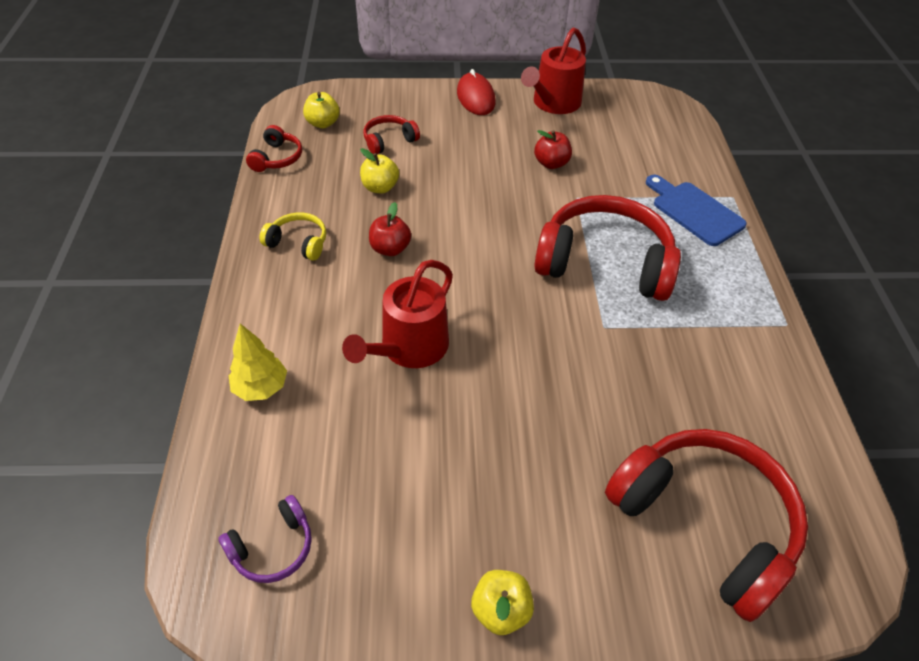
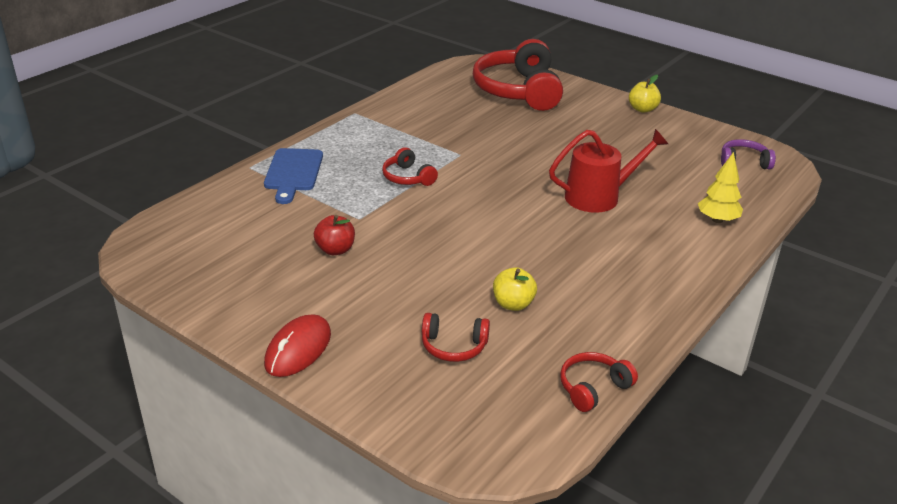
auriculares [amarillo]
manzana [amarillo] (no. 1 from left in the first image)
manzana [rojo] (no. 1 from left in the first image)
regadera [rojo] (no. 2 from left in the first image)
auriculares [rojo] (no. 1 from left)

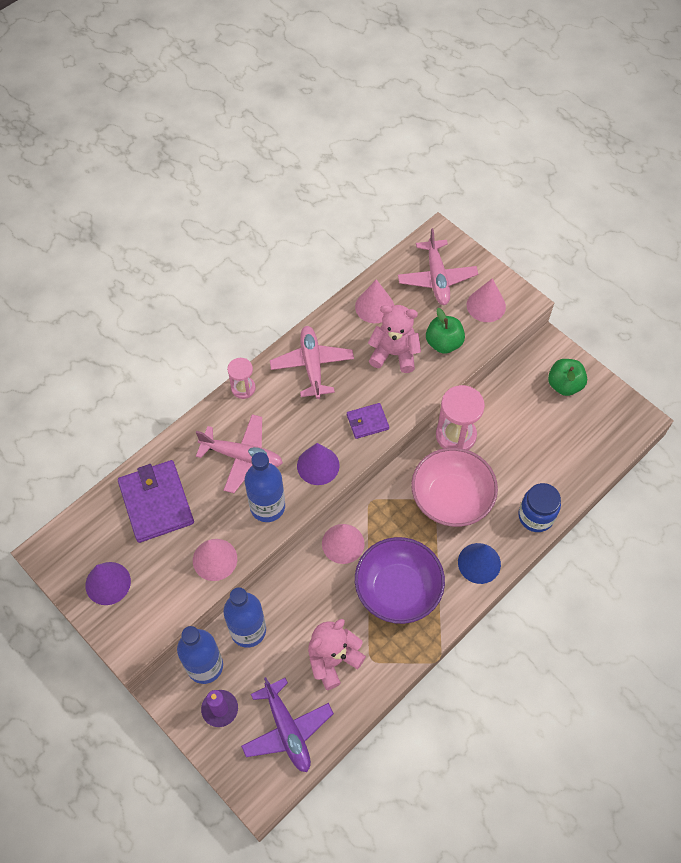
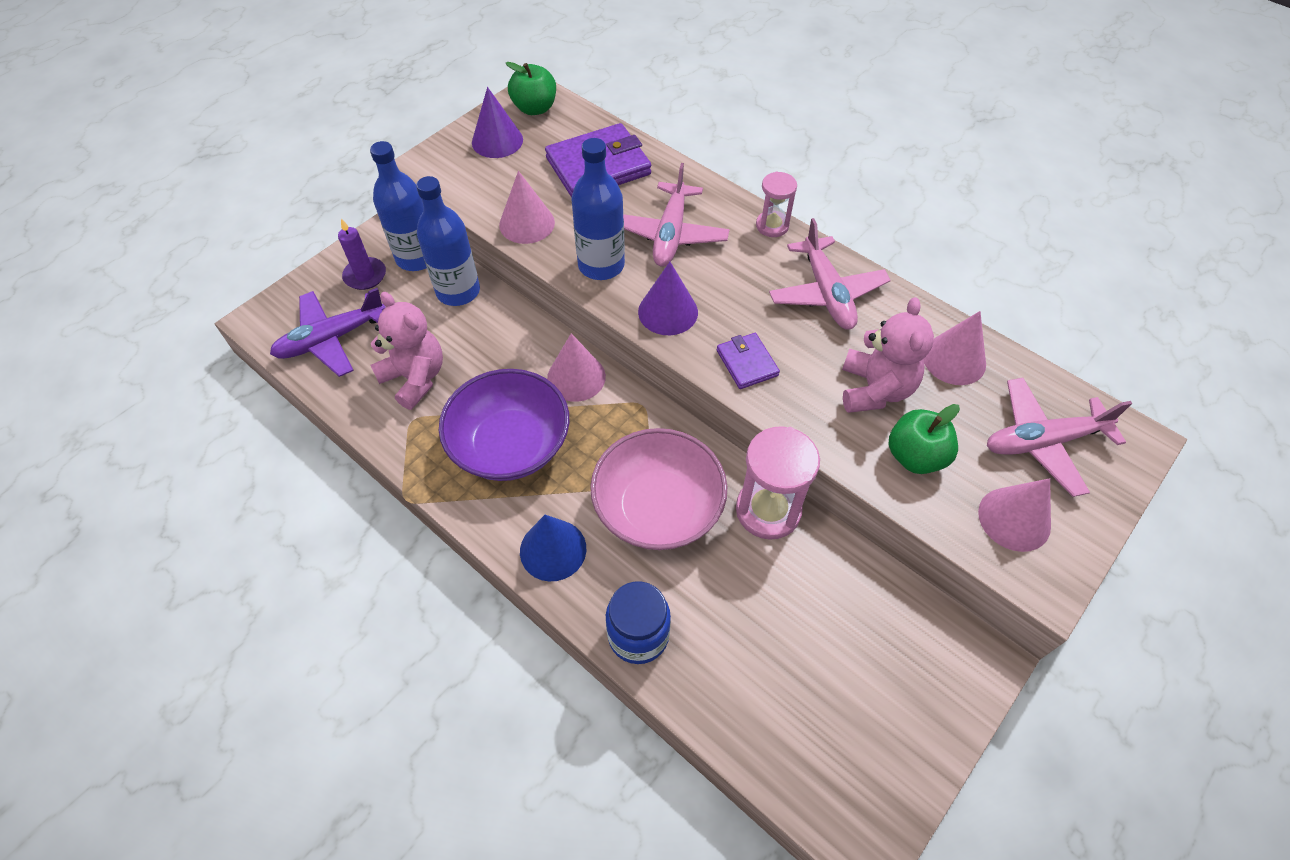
avión [rosa] (no. 2 from left)
manzana [verde] (no. 1 from left)

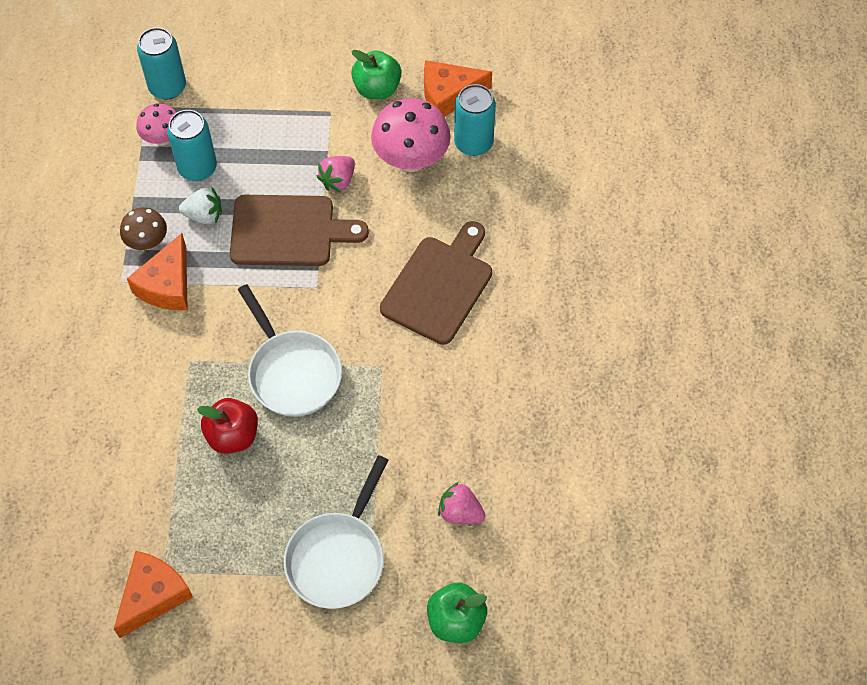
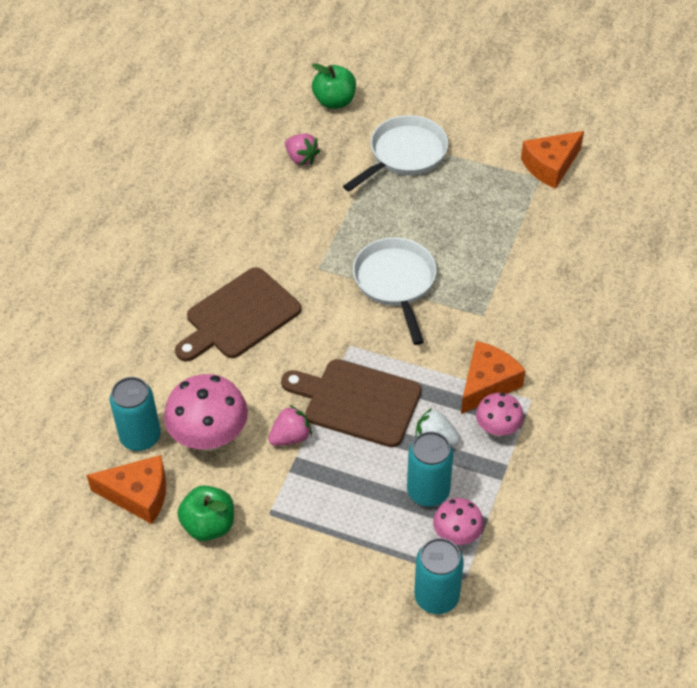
seta [rosa] (no. 3 from left)
manzana [rojo]

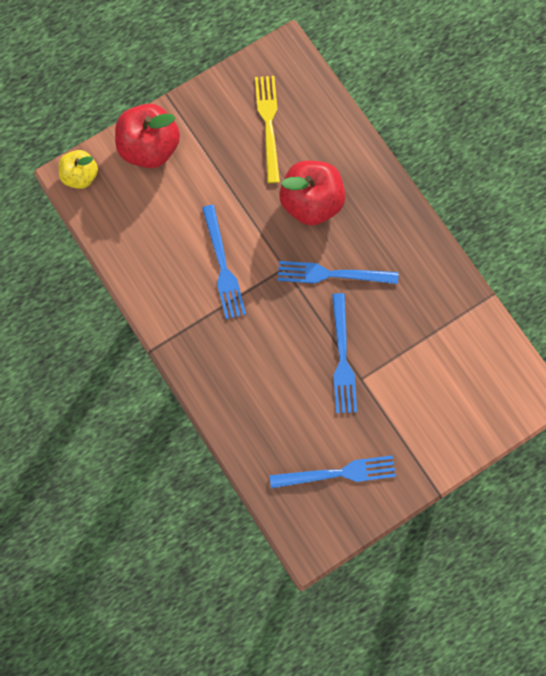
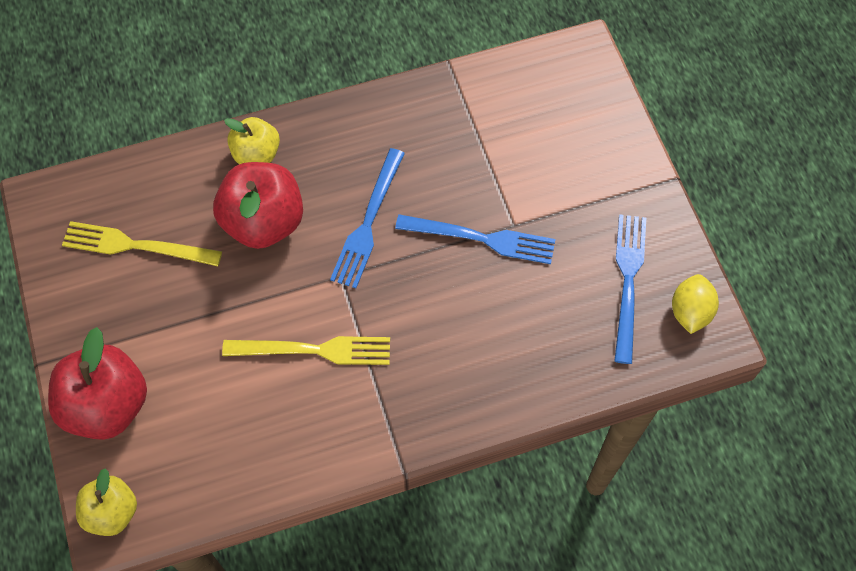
tenedor [amarillo] (no. 2 from left)
manzana [amarillo] (no. 2 from left)
limón [amarillo]

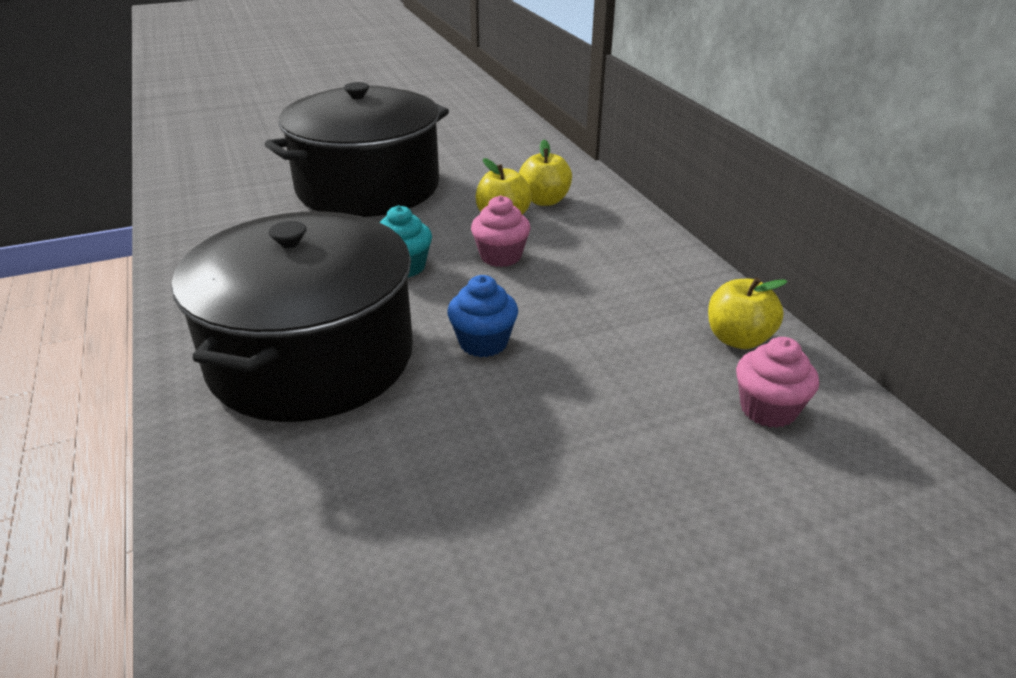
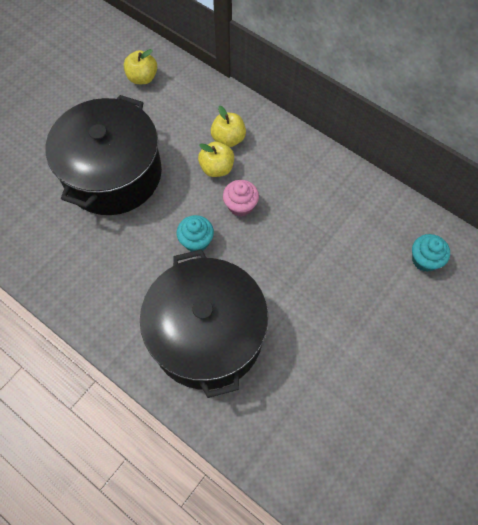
magdalena [azul]
manzana [amarillo] (no. 1 from left)
magdalena [turquesa] (no. 2 from left)

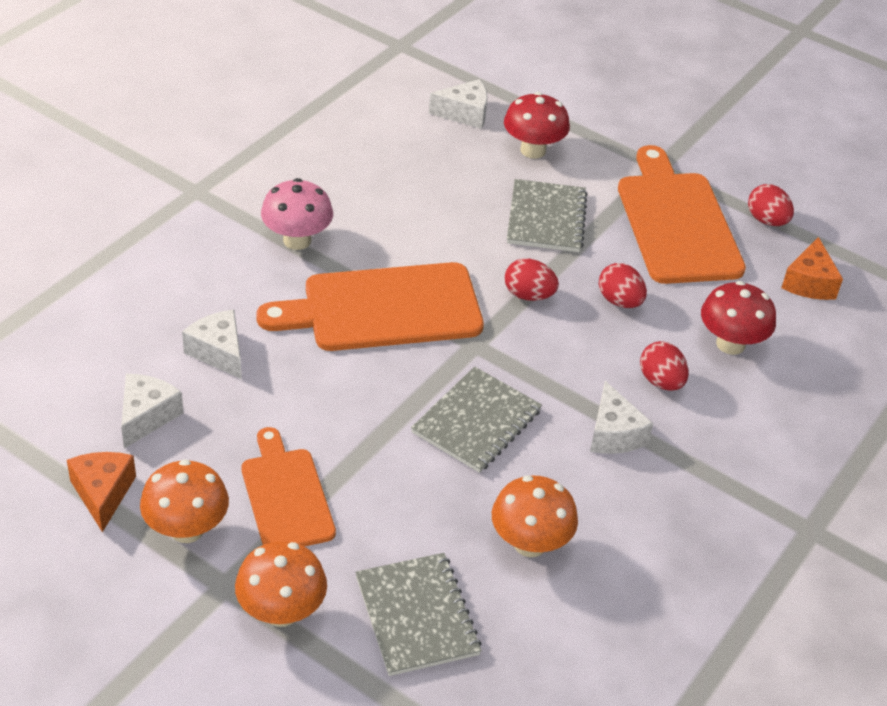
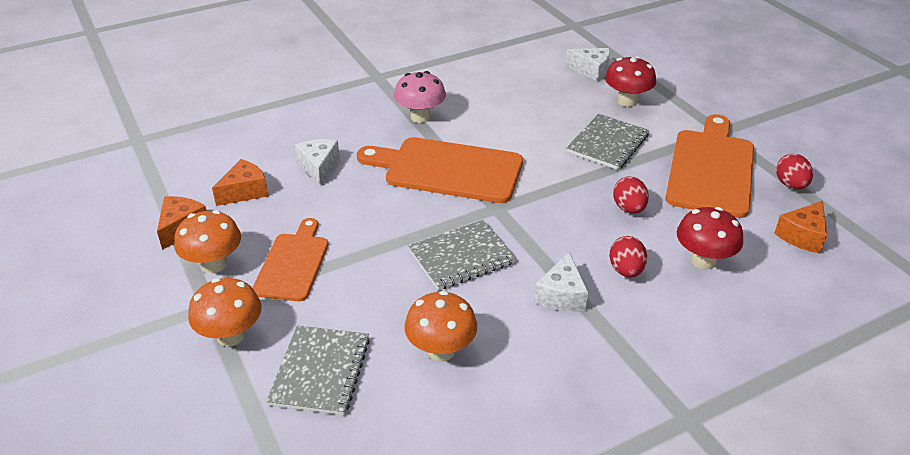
queso [naranja] (no. 2 from left)
huevo [rojo] (no. 1 from left in the first image)

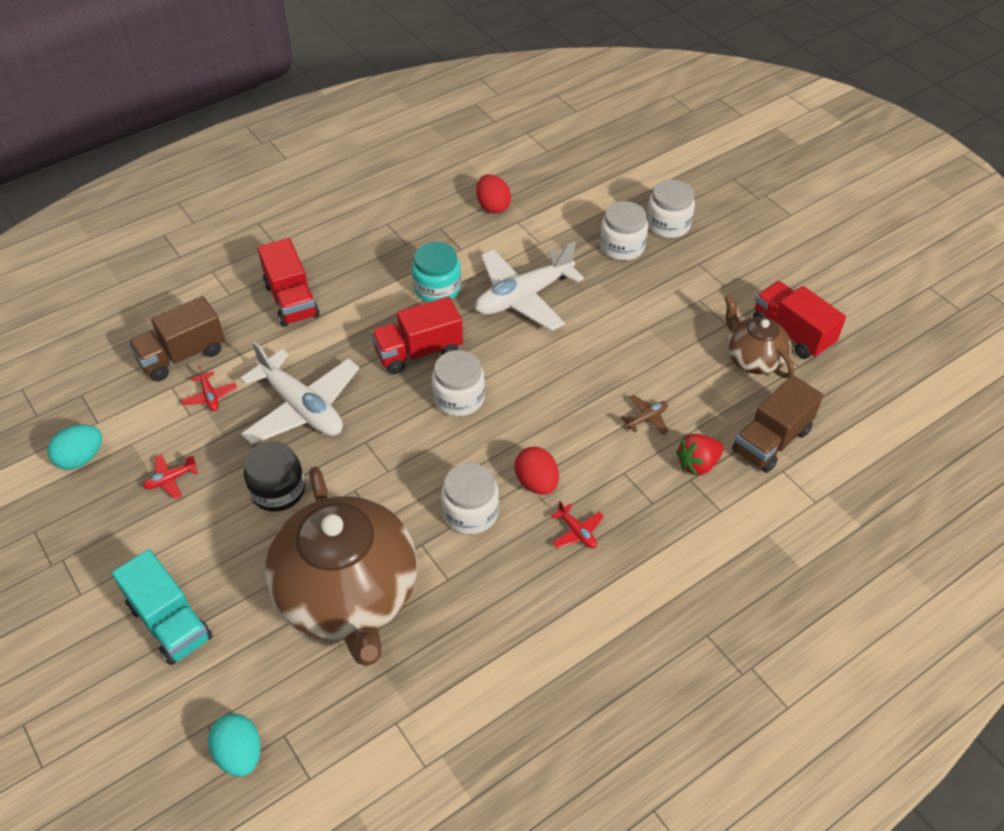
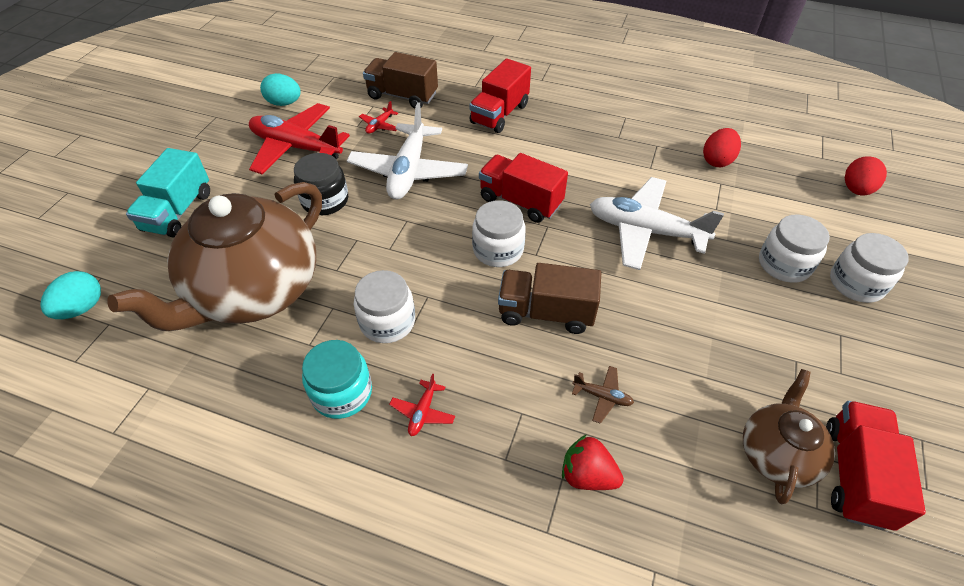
avión [rojo] (no. 1 from left)
tarro [turquesa]
huevo [rojo] (no. 2 from left)
camión [marrón] (no. 2 from left)

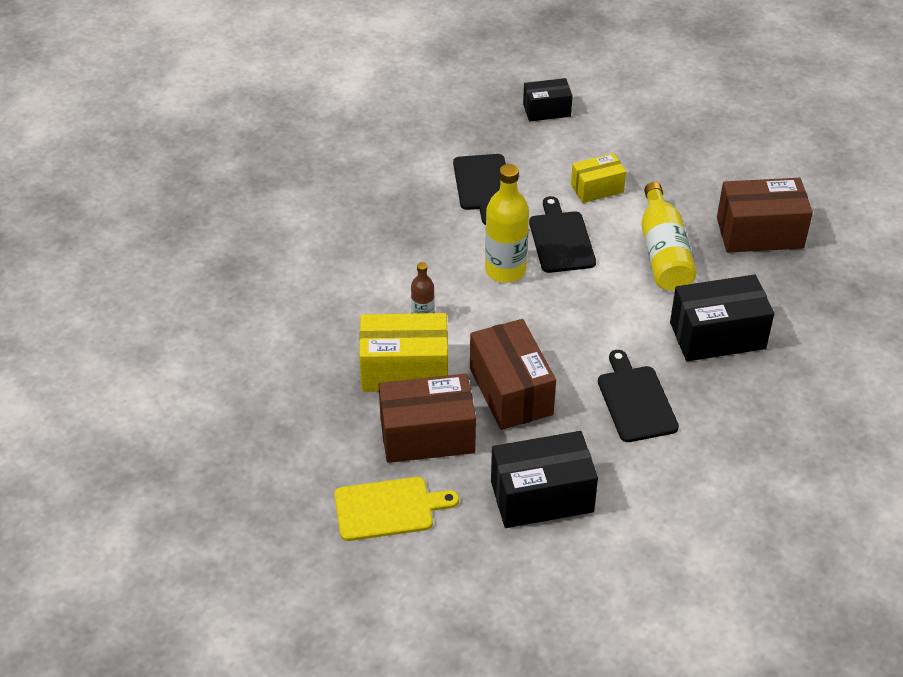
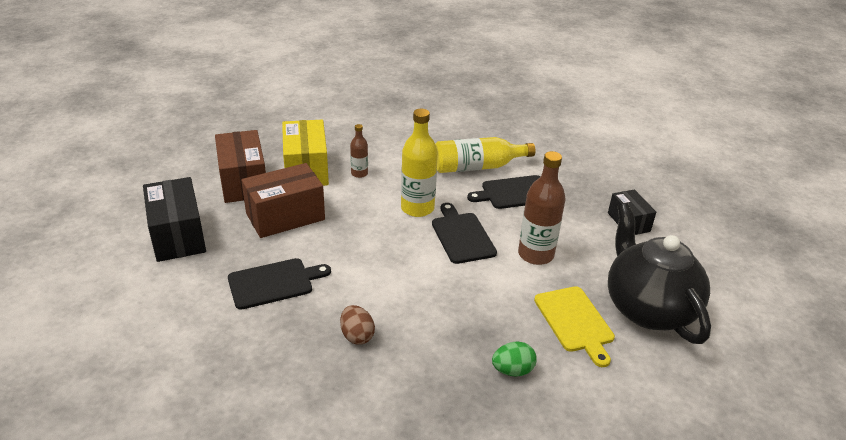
tabla de cortar [amarillo]
tabla de cortar [negro] (no. 2 from left)
botella [marrón] (no. 2 from left)
botella [amarillo] (no. 2 from left)
huevo [marrón]
huevo [verde]
tetera [negro]

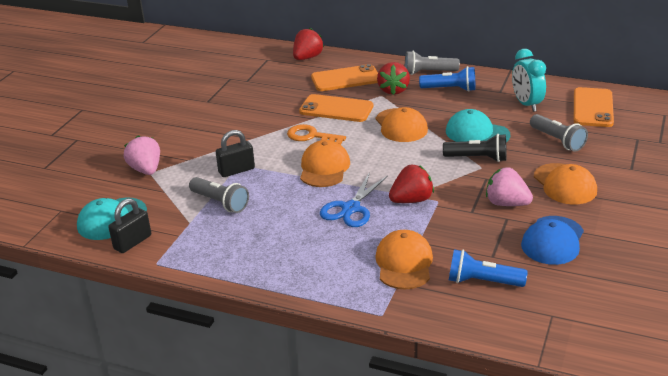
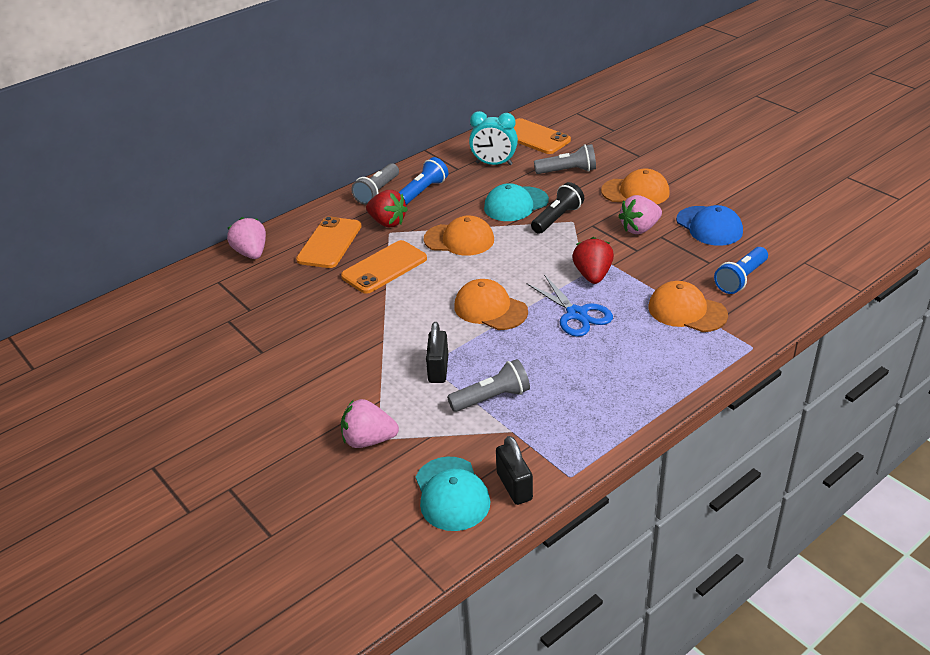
llave [naranja]
fresa [rosa] (no. 1 from left)

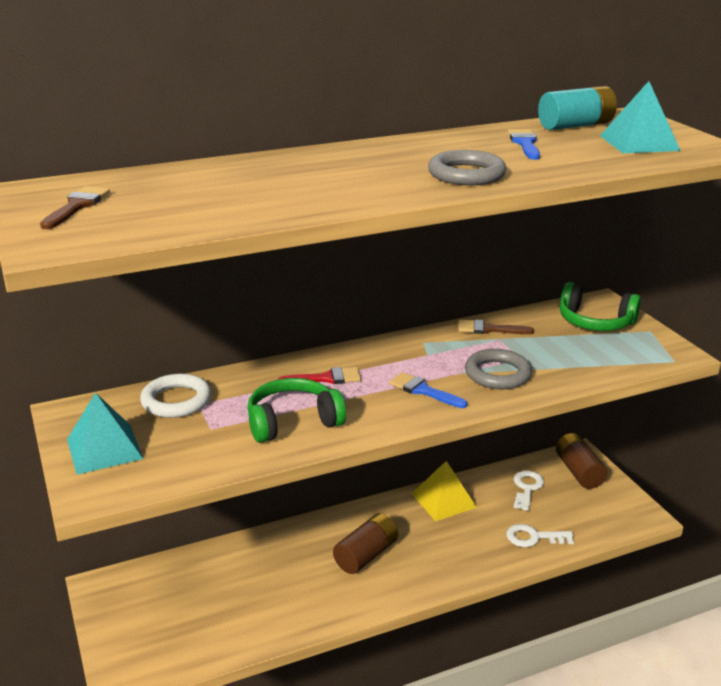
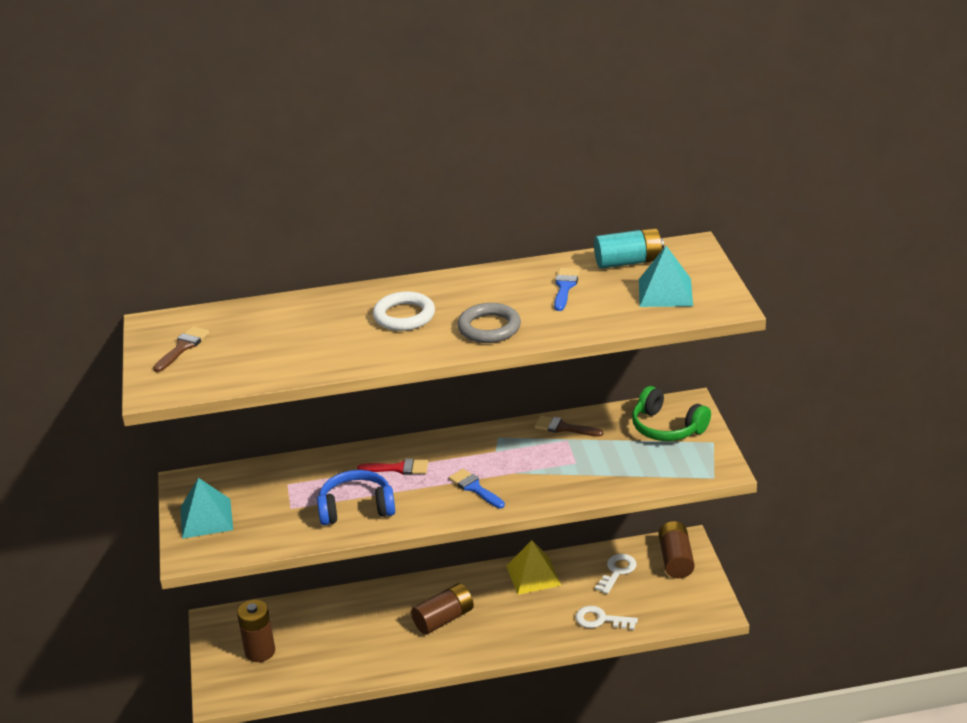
anillo [blanco]
auriculares [azul]
anillo [gris] (no. 2 from left in the first image)
pila [marrón] (no. 1 from left)

